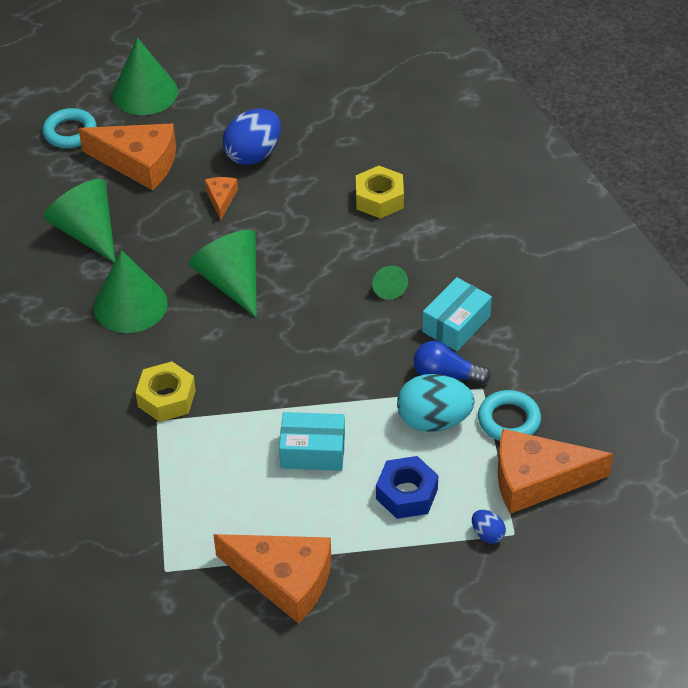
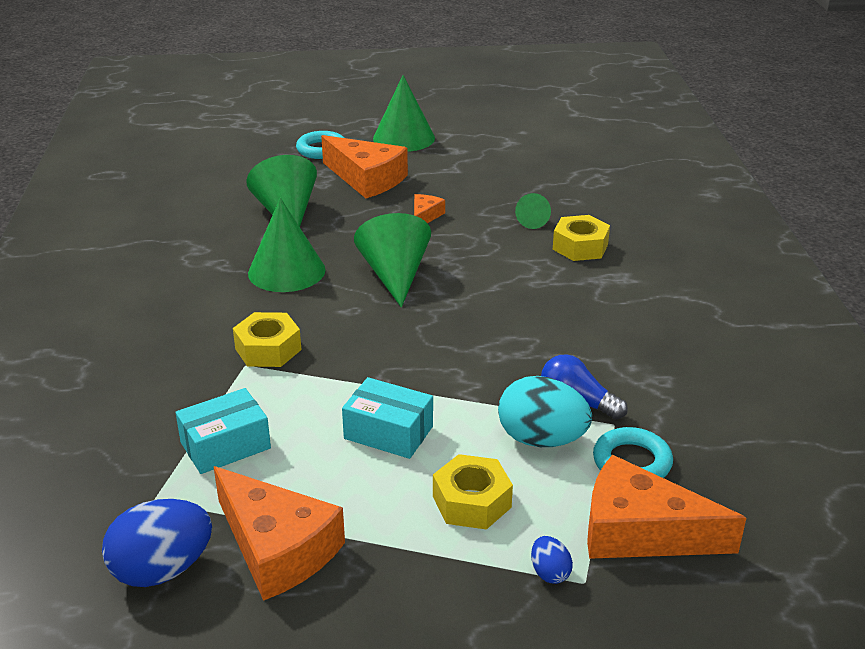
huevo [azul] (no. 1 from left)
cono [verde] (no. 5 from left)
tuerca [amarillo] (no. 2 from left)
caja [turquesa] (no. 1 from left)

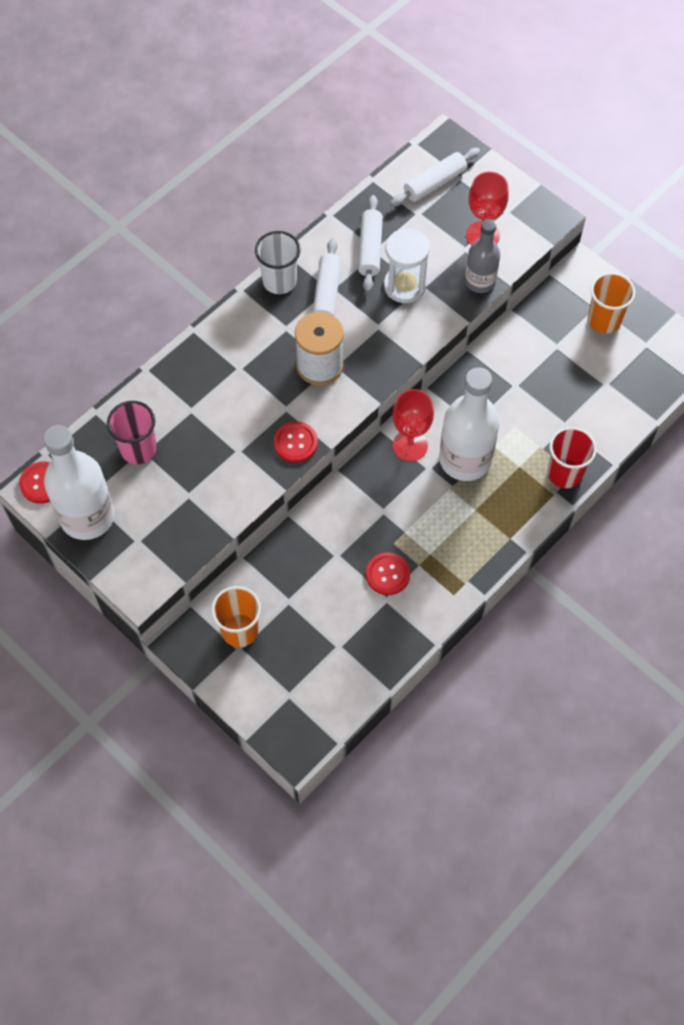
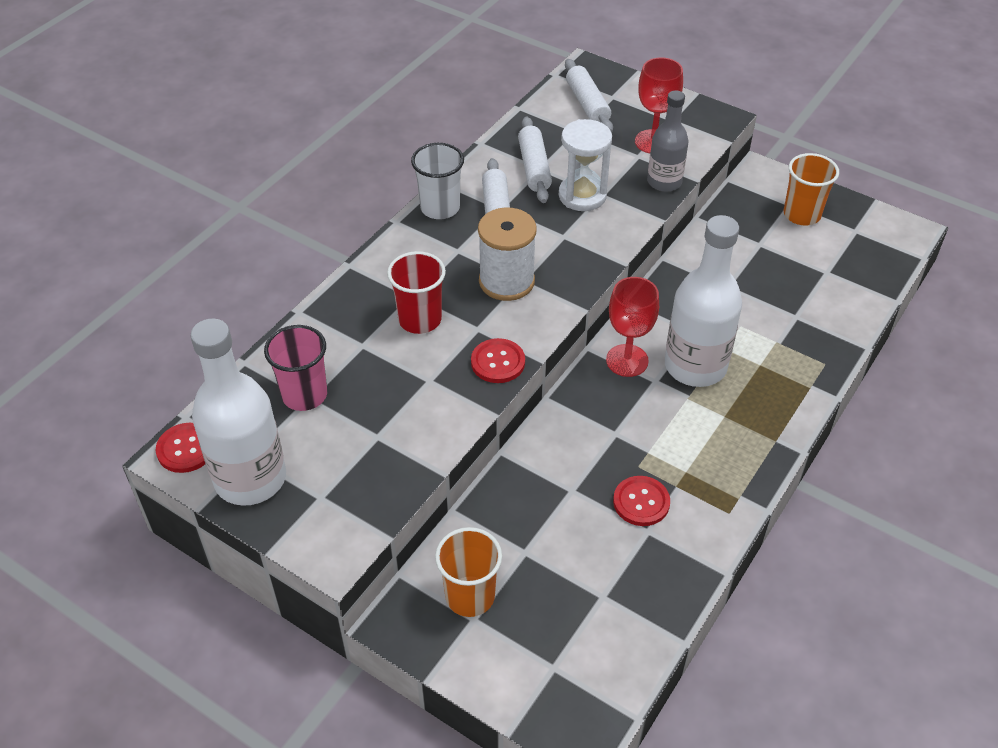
rodillo [blanco] (no. 3 from left)
vaso [rojo]

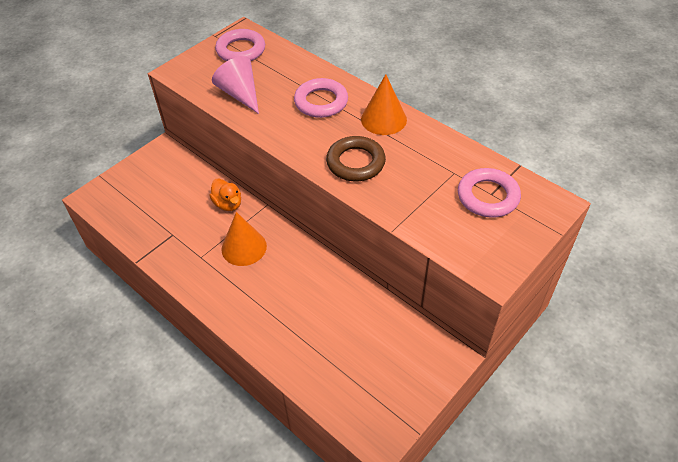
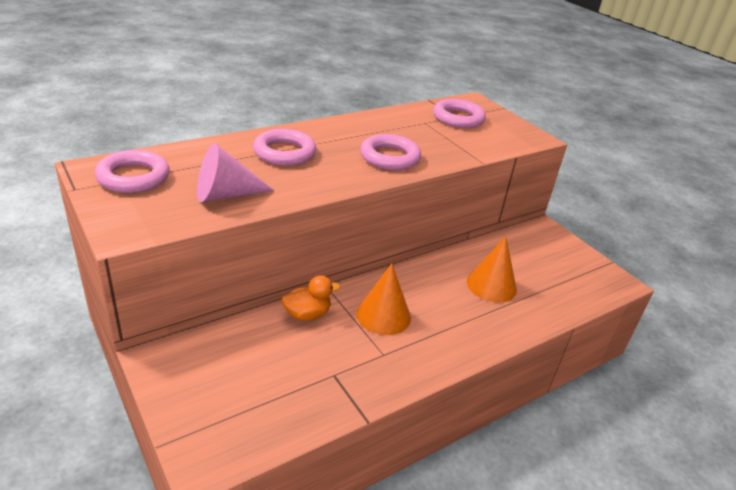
anillo [rosa] (no. 3 from left)
cono [naranja] (no. 2 from left)

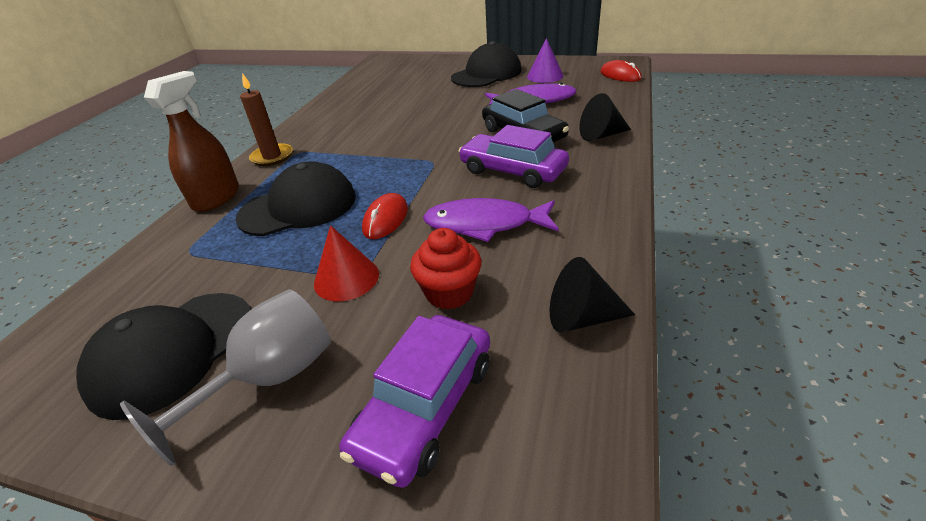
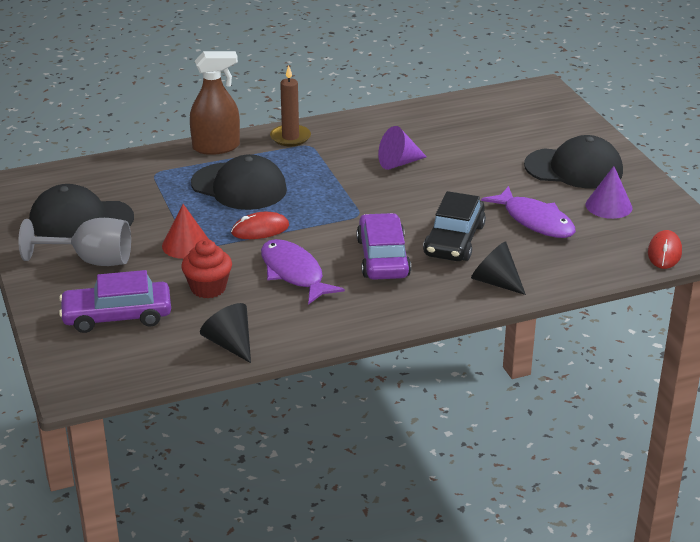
cono [morado] (no. 1 from left)

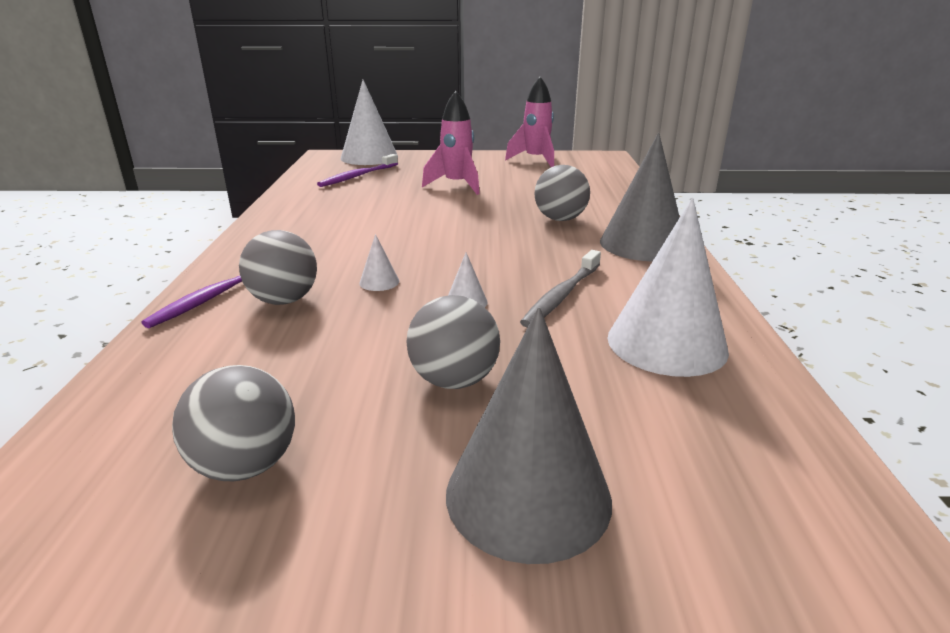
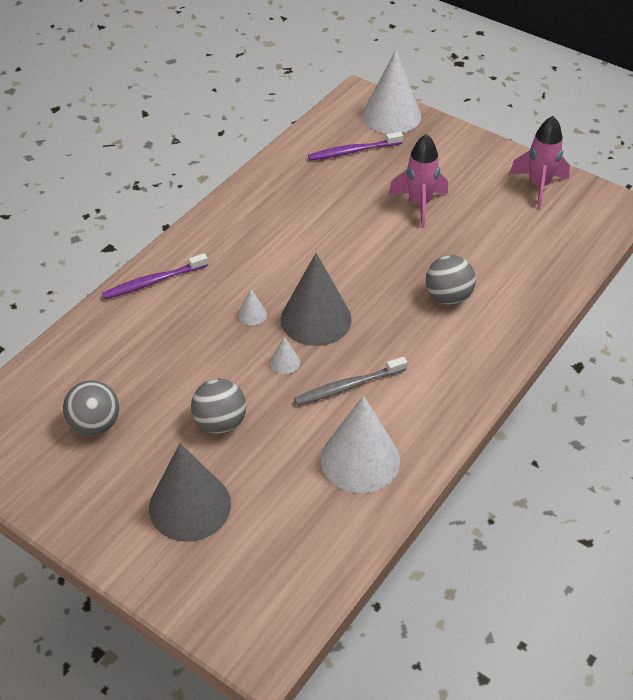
pelota [gris] (no. 2 from left in the first image)
cono [gris] (no. 2 from left)

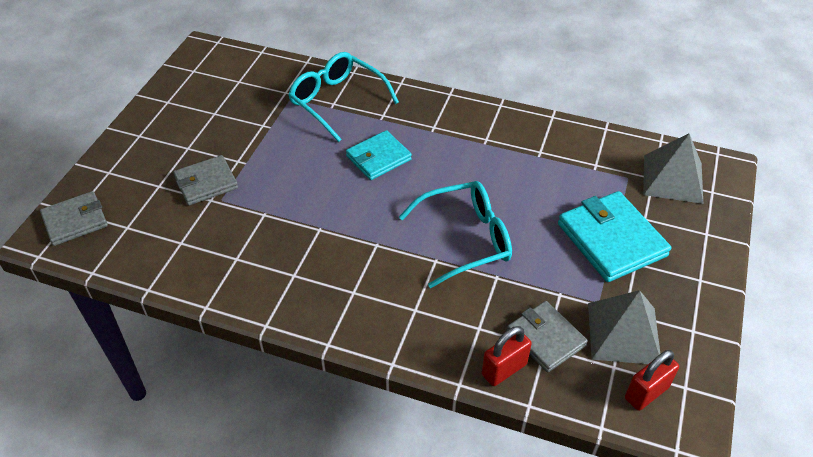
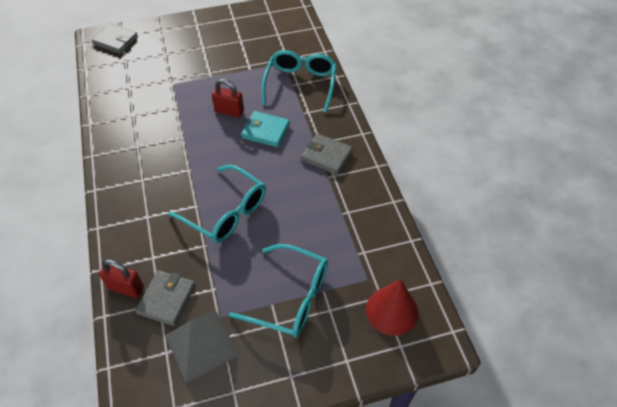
cartera [gris] (no. 3 from left)
gafas [turquesa] (no. 2 from left)
candado [rojo] (no. 2 from left)
cono [rojo]

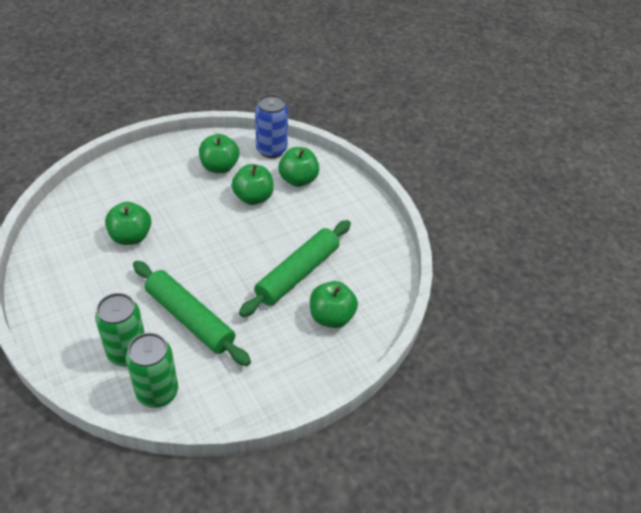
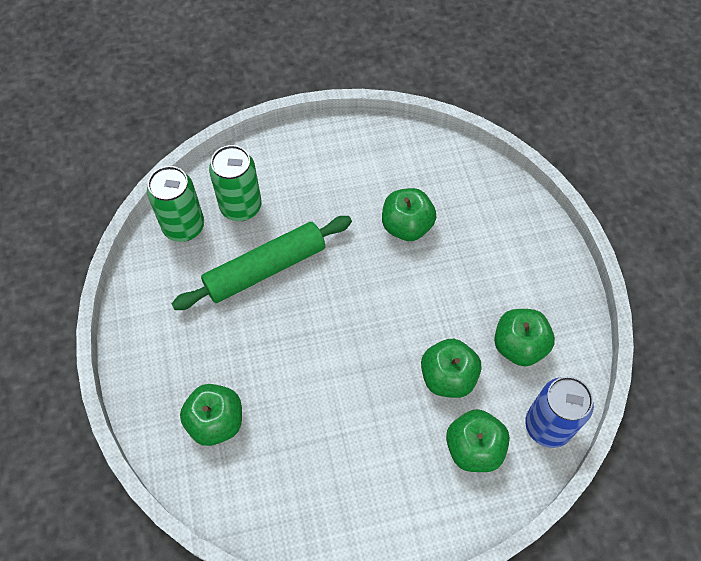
rodillo [verde] (no. 2 from left in the first image)

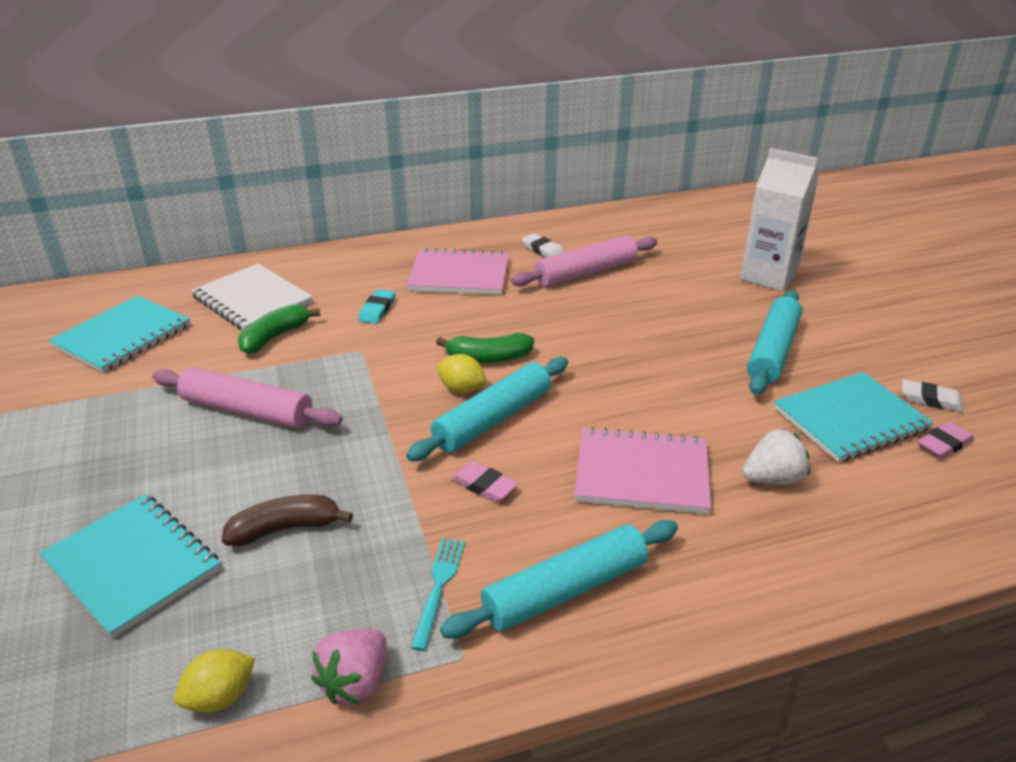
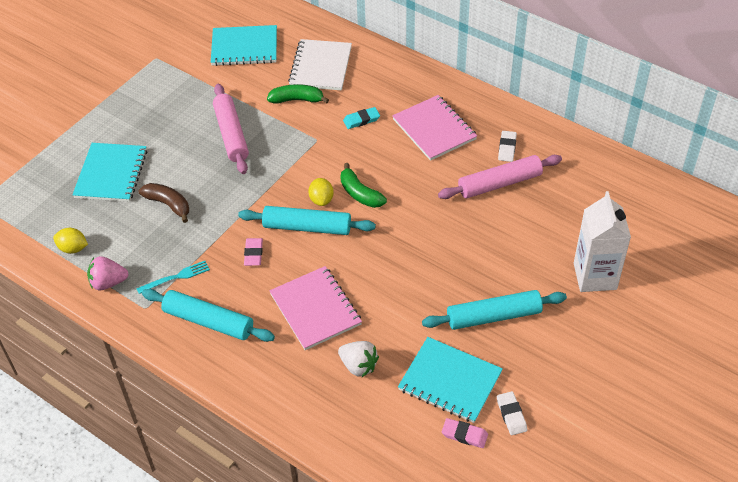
rodillo [rosa] (no. 2 from left)

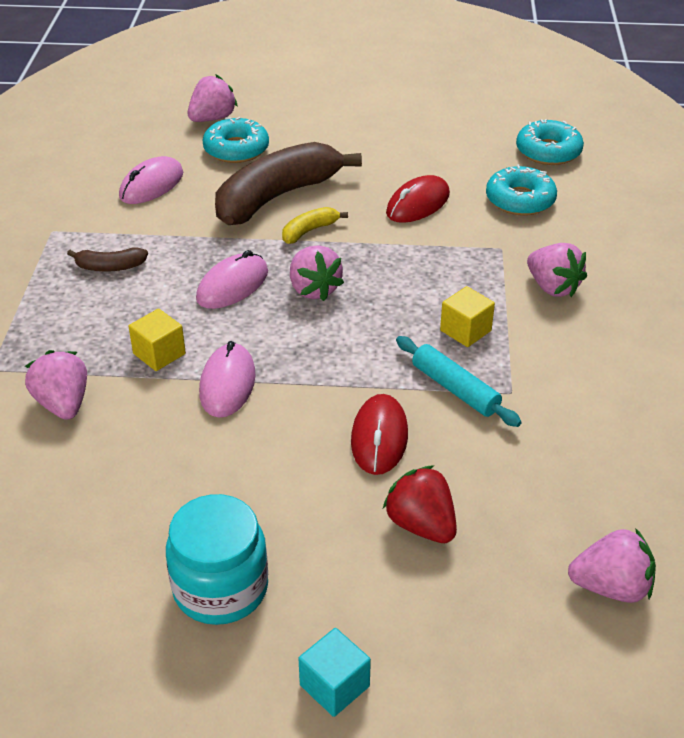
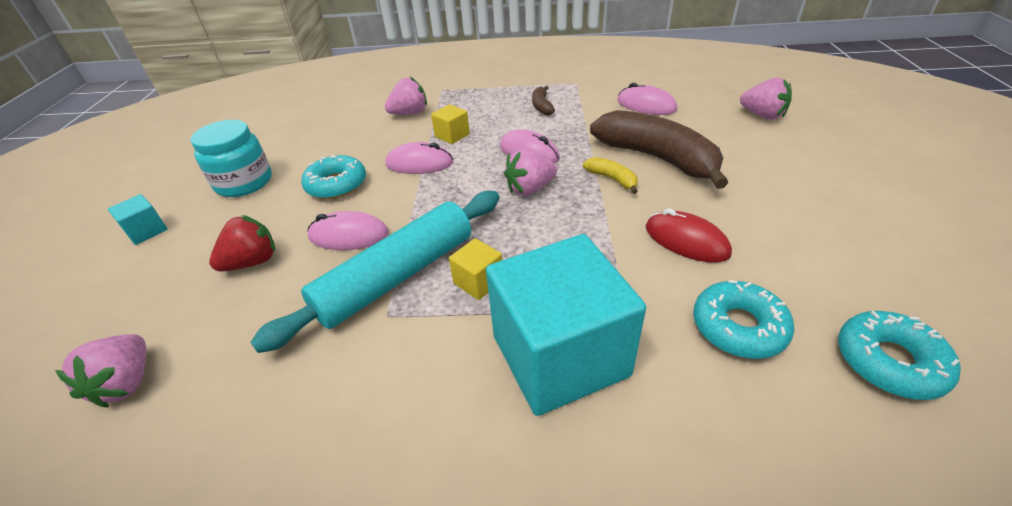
rosquilla [turquesa] (no. 1 from left)
ratón [rosa] (no. 1 from left)
rodillo [turquesa]
cubo [turquesa] (no. 2 from left)

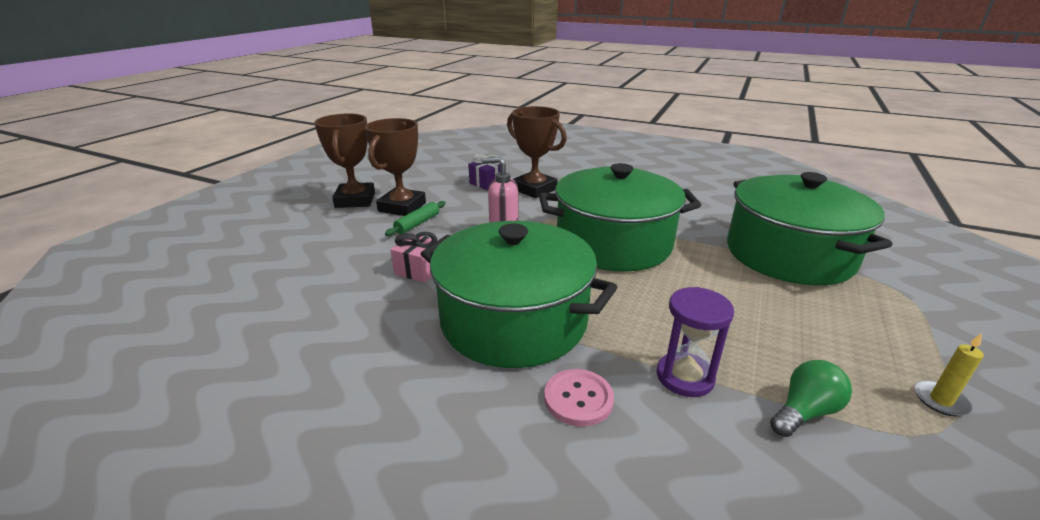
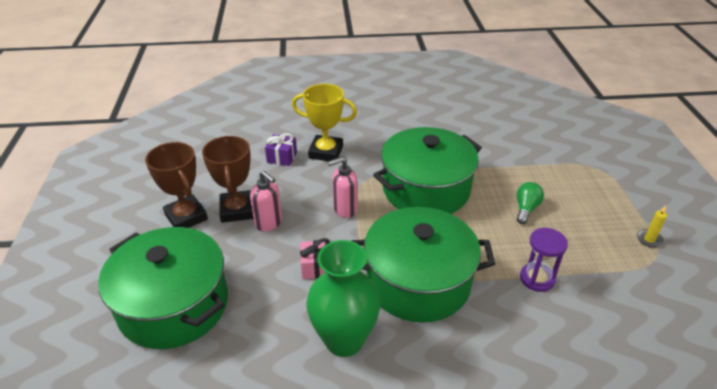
dispensador de jabón [rosa] (no. 1 from left)
trofeo [amarillo]
botón [rosa]
olla [verde] (no. 1 from left)
bombilla [verde]
florero [verde]

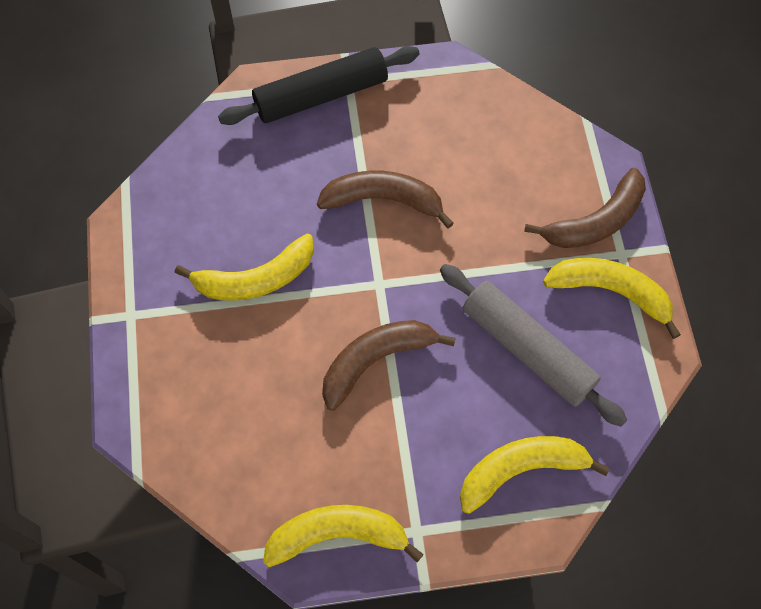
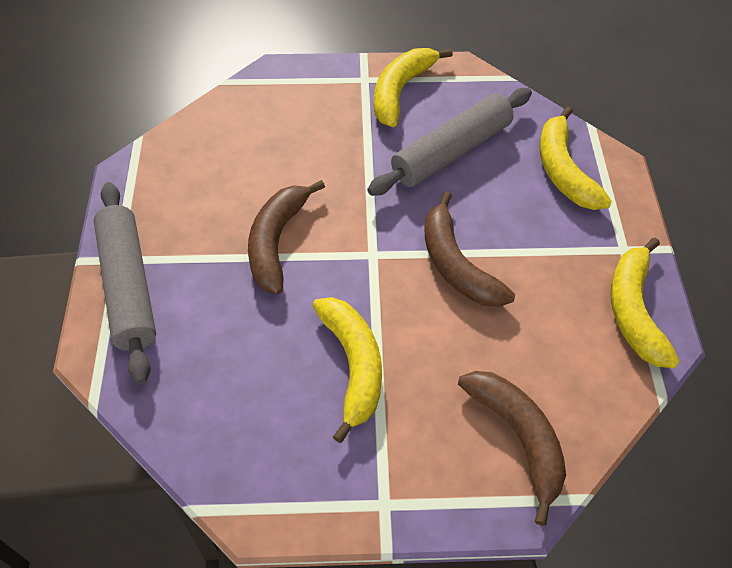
rodillo [gris] (no. 1 from left)
plátano [marrón] (no. 3 from left)

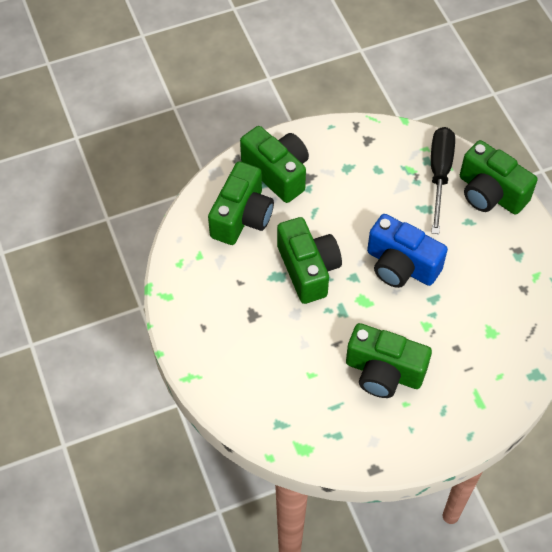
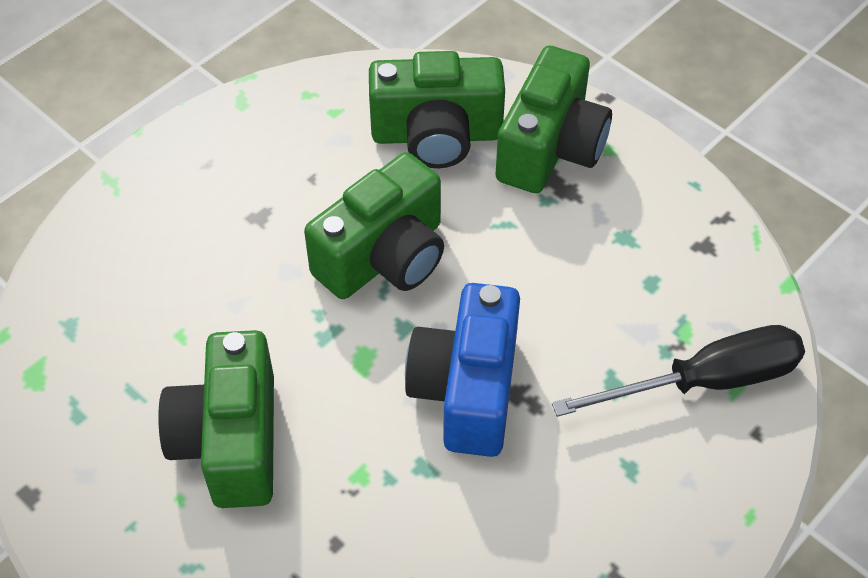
cámara [verde] (no. 5 from left in the first image)

